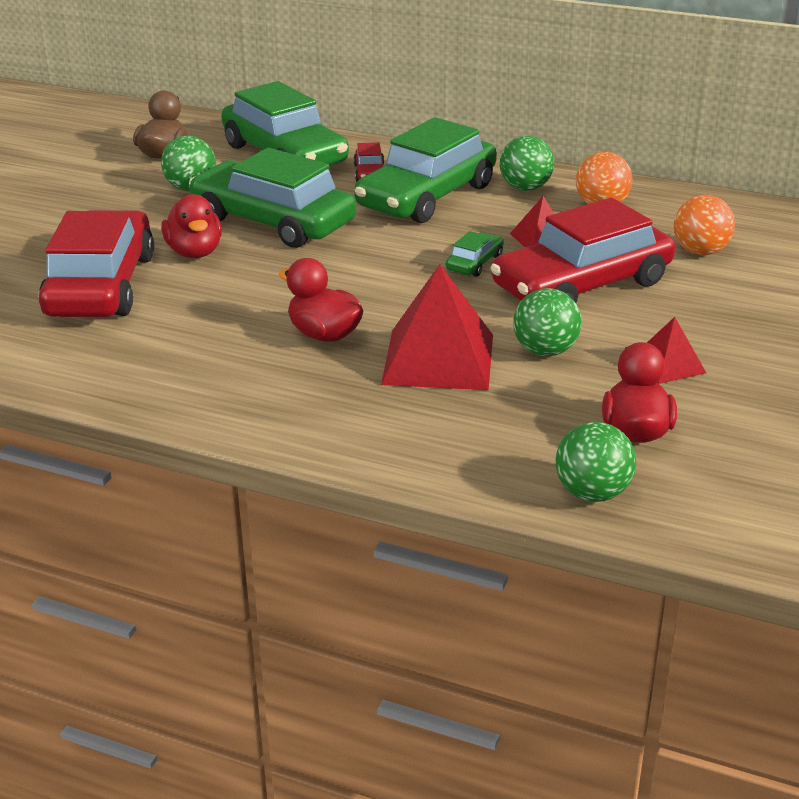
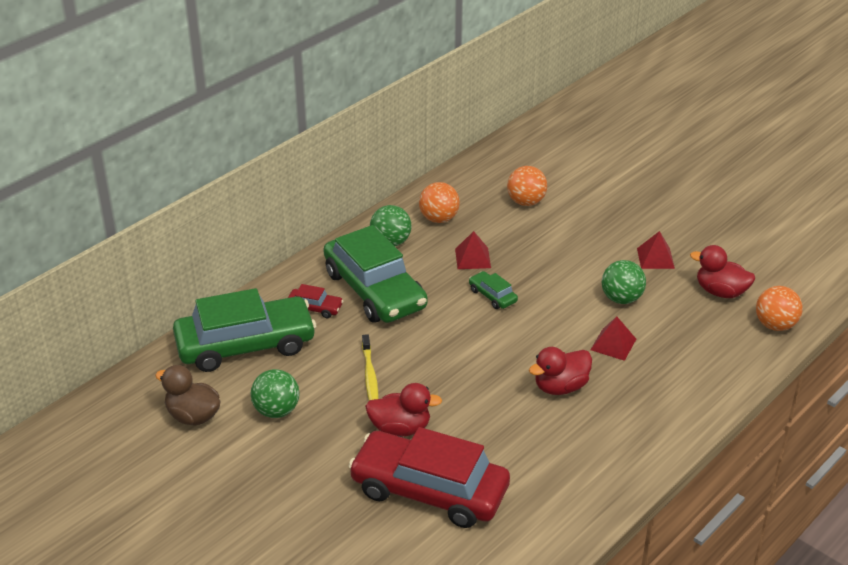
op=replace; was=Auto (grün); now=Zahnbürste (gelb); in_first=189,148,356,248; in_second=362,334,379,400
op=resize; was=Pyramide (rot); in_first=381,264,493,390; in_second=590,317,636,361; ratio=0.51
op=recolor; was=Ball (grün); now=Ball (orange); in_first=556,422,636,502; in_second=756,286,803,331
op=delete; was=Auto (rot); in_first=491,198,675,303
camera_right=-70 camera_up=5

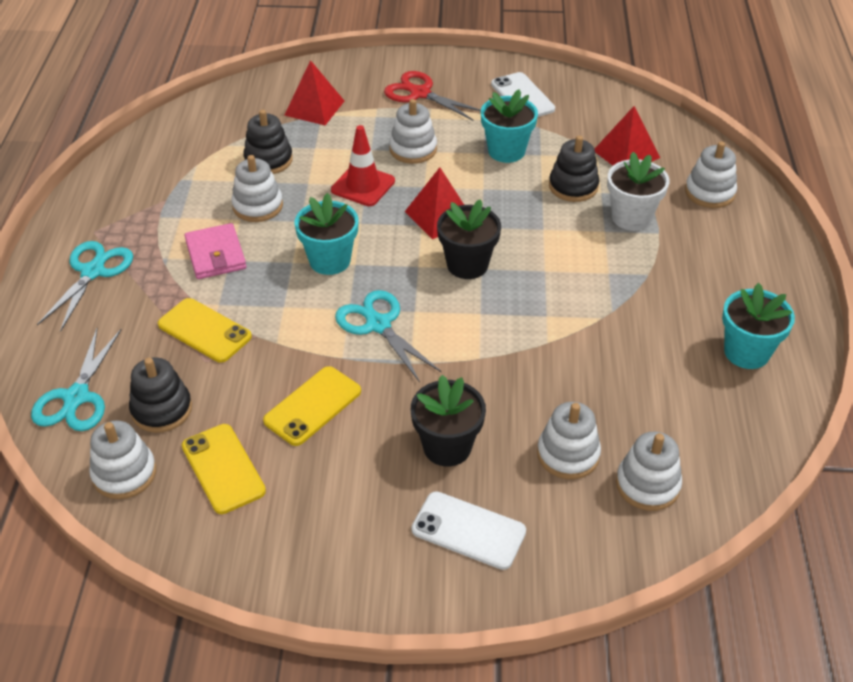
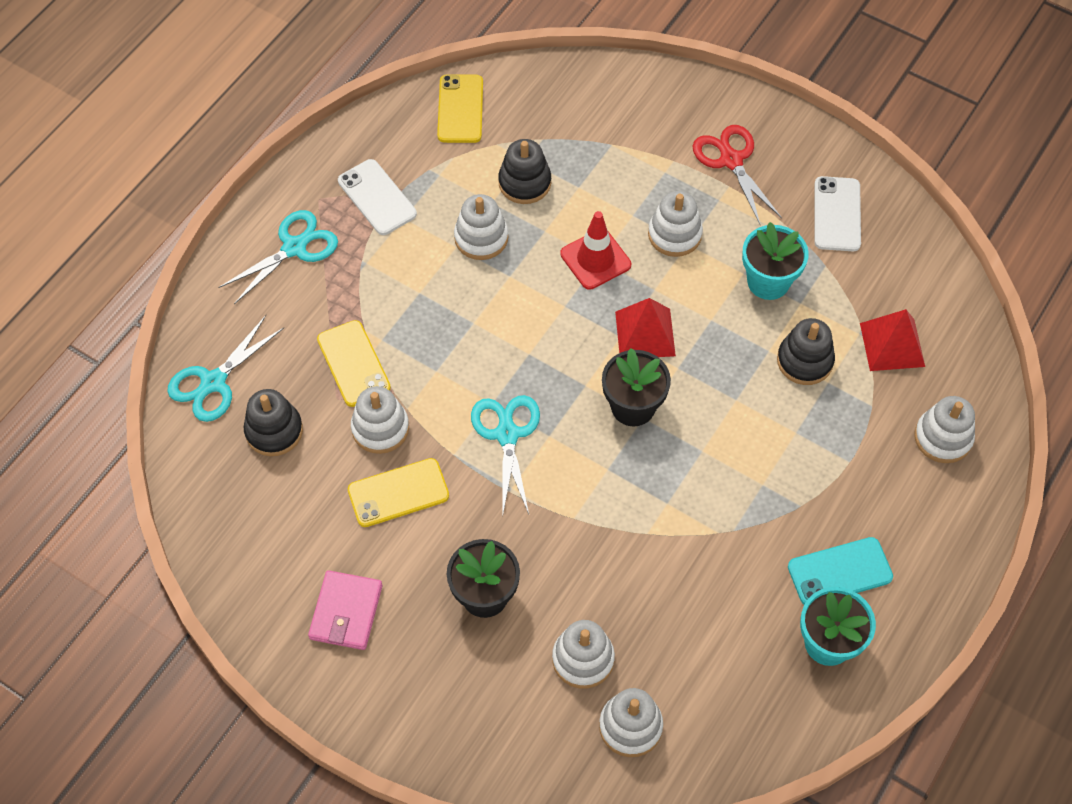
op=move; was=Geldbörse (rosa); in_first=184,223,246,279; in_second=308,570,382,650
op=move; was=Handy (weiß); in_first=412,491,526,570; in_second=338,159,417,235
op=move; was=Stapelspielzeug (weiß); in_first=89,421,156,499; in_second=351,386,409,454
op=move; was=Handy (gelb); in_first=182,424,266,514; in_second=437,74,483,143
op=insert; now=Handy (türkis); in_second=788,537,893,605
op=delete; was=Pyramide (rot); in_first=284,60,344,125
op=delete; was=Blumentopf (türkis); in_first=295,193,359,275
op=delete; was=Blumentopf (weiß); in_first=607,152,670,231
camera_right=30 camera_up=15

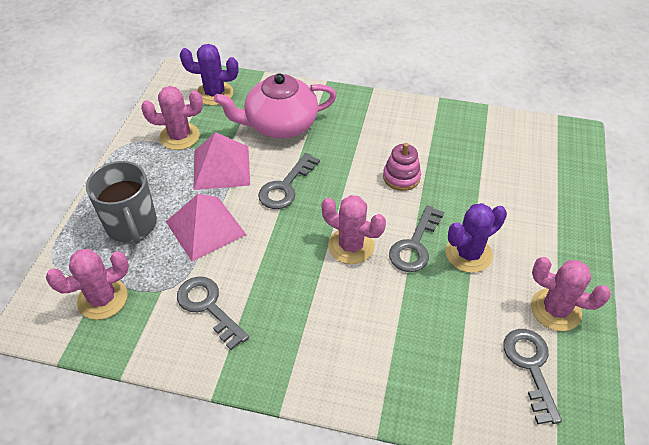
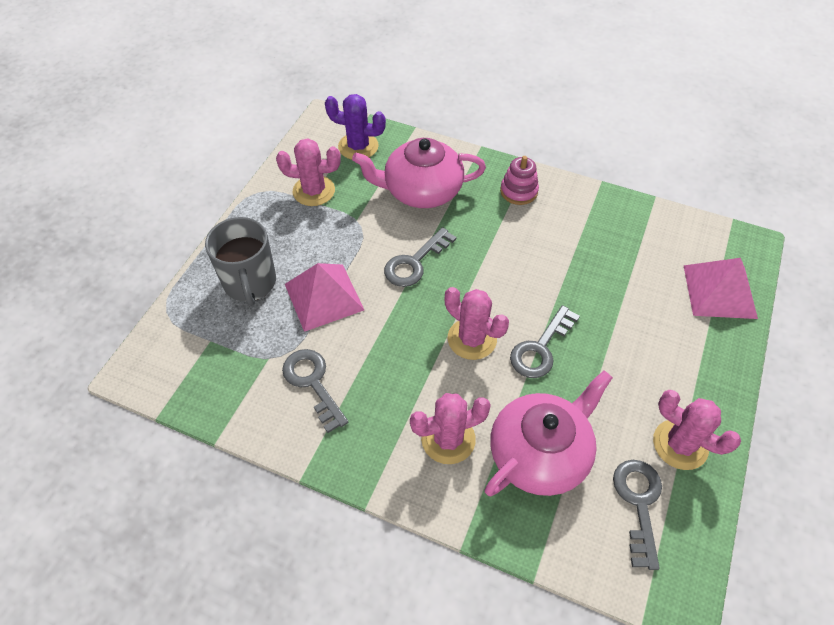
op=move; was=Kaktus (rosa); in_first=46,249,129,320; in_second=410,393,491,464
op=insert; now=Teekanne (rosa); in_second=485,370,613,496
op=move; was=Stapelspielzeug (rosa); in_first=383,143,421,191; in_second=500,156,539,205
op=move; was=Pyramide (rosa); in_first=193,132,250,190; in_second=683,258,758,319
op=delete; was=Kaktus (lila); in_first=446,203,507,273
camera_right=10 camera_up=5

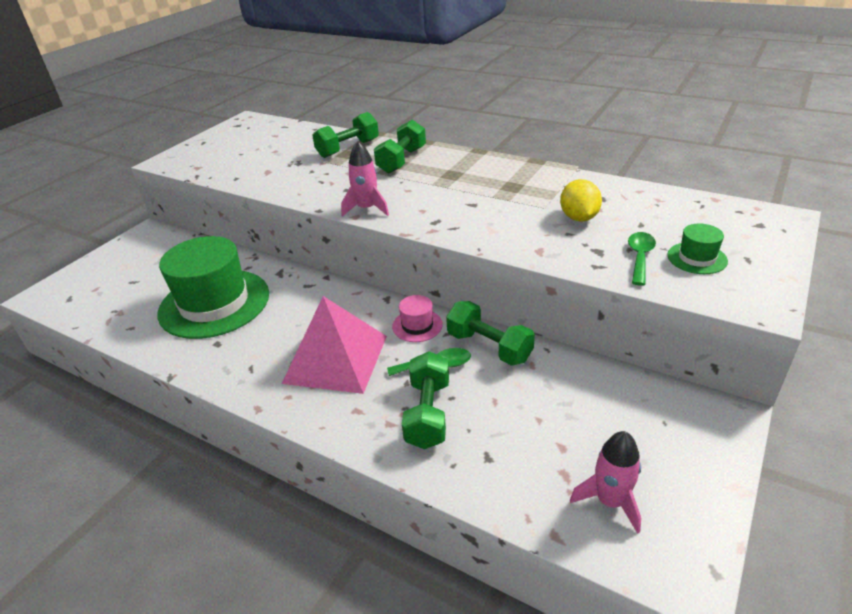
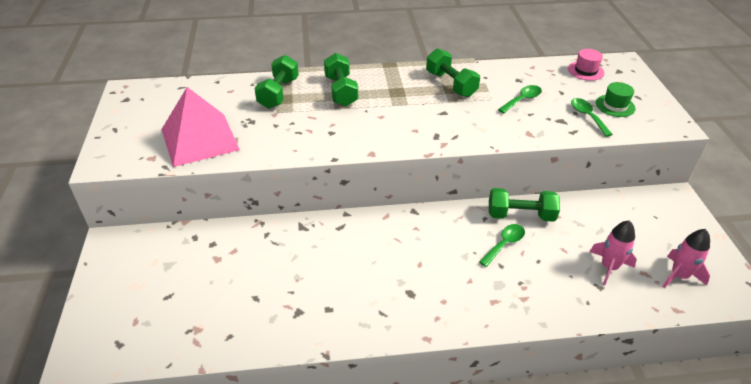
op=move; was=Pyramide (rosa); in_first=282,296,387,394; in_second=161,87,240,167
op=move; was=Hantel (grün); in_first=402,351,449,449; in_second=426,48,480,97
op=replace; was=Zitrone (gelb); now=Löffel (grün); in_first=560,179,602,221; in_second=498,85,542,113
op=move; was=Hut (rosa); in_first=392,295,443,342; in_second=568,49,604,81
op=move; was=Rakete (rosa); in_first=341,141,389,217; in_second=589,220,637,286
op=delete; was=Hut (grün); in_first=158,236,269,339
camera_right=-40 camera_up=5

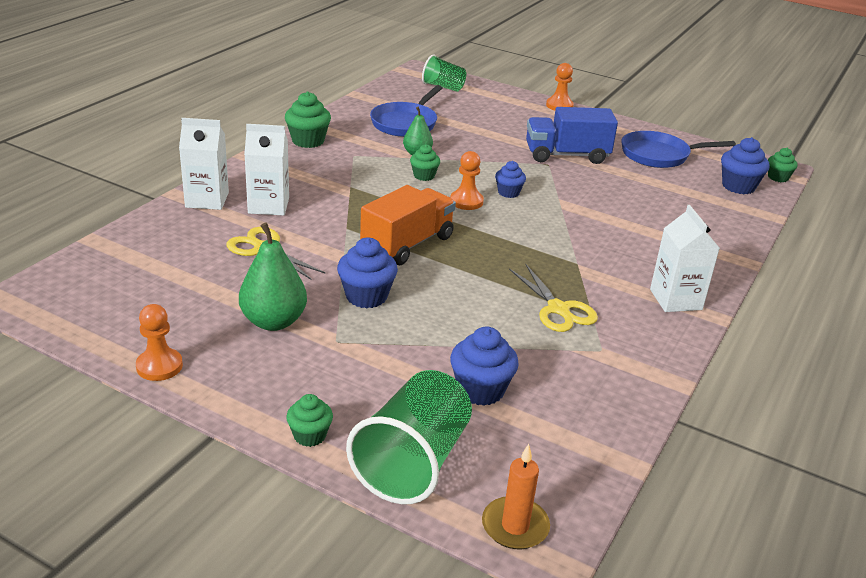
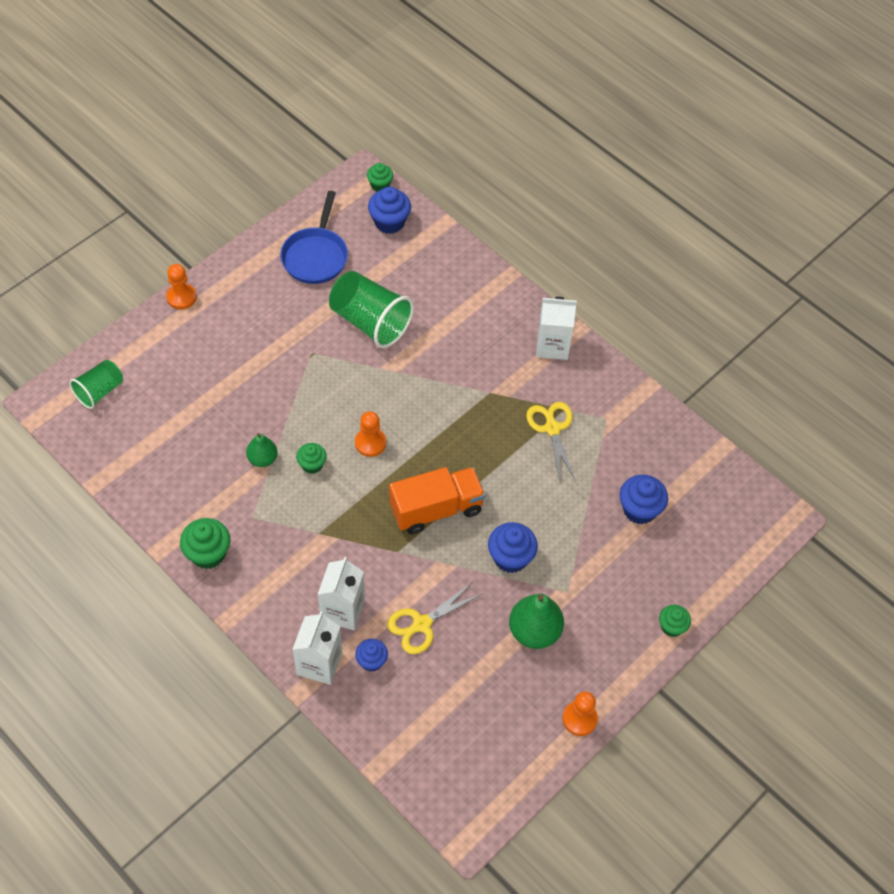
op=move; was=Becher (grün); in_first=346,370,472,504; in_second=329,271,414,348
op=move; was=Muffin (blau); in_first=495,161,526,198; in_second=355,639,388,672
op=rotate; was=Lastwagen (orange); in_first=360,185,456,265; in_second=389,467,485,534; clockwise=105
op=rotate; was=Schere (gelb); in_first=509,264,598,332; in_second=526,402,576,481; clockwise=-90
op=delete; was=Pfanne (blau); in_first=370,85,442,137
op=delete; was=Kerze (orange); in_first=482,444,550,549
op=delete; was=Lastwagen (blau); in_first=526,107,618,164
camera_right=-75 camera_up=25

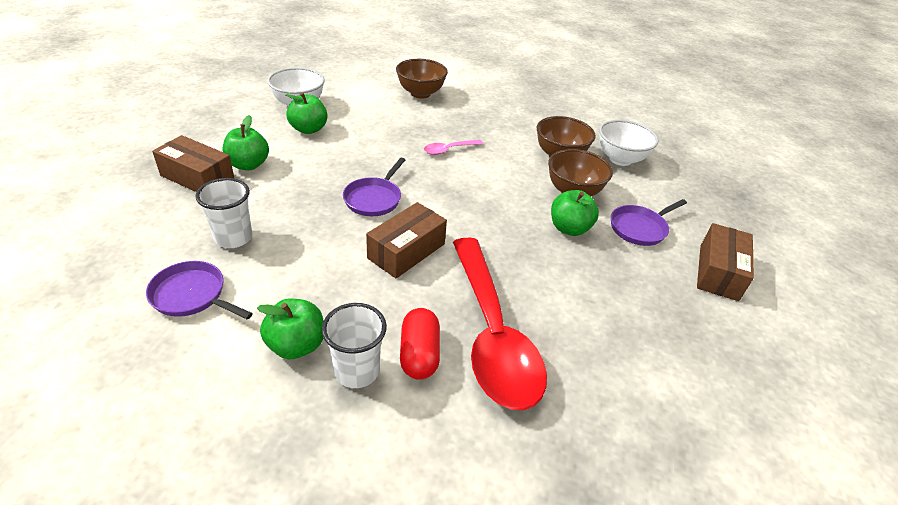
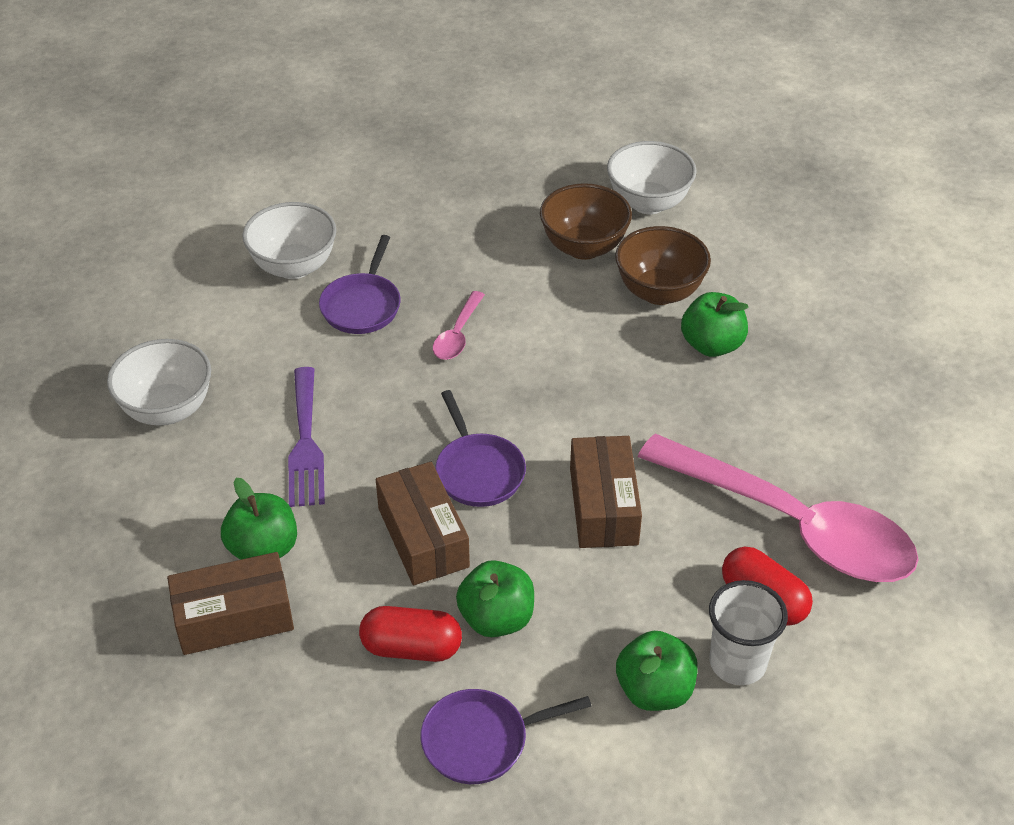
op=recolor; was=Schüssel (braun); now=Schüssel (weiß); in_first=396,59,448,99; in_second=242,202,337,279
op=insert; now=Gabel (lila); in_second=288,367,325,507
op=move; was=Pfanne (lila); in_first=611,199,687,246; in_second=319,235,401,334
op=replace; was=Becher (weiß); now=Kapsel (rot); in_first=195,178,252,248; in_second=359,606,462,662
op=move; was=Schachtel (braun); in_first=697,223,754,301; in_second=376,462,470,585
op=move; was=Apfel (grün); in_first=286,92,328,134; in_second=456,560,534,637
op=recolor; was=Löffel (rot); now=Löffel (rosa); in_first=453,237,547,410; in_second=638,434,919,582
camera_right=-40 camera_up=5

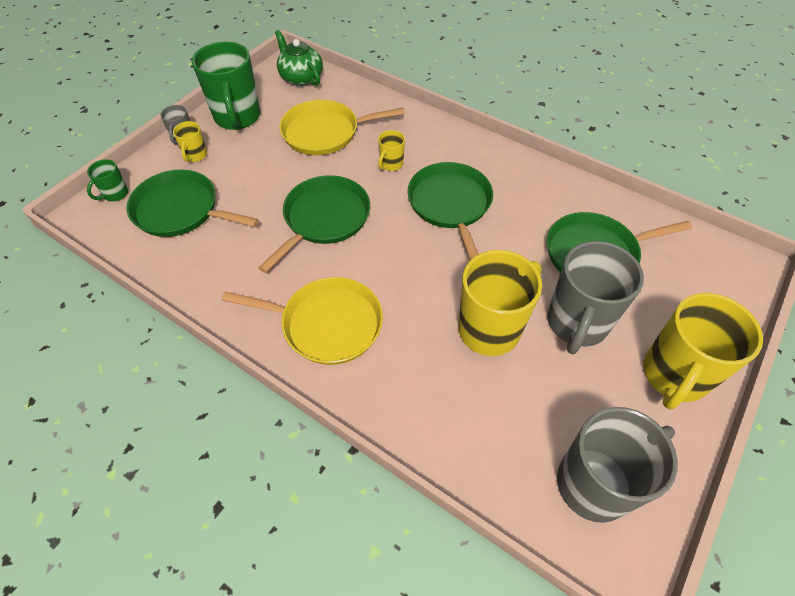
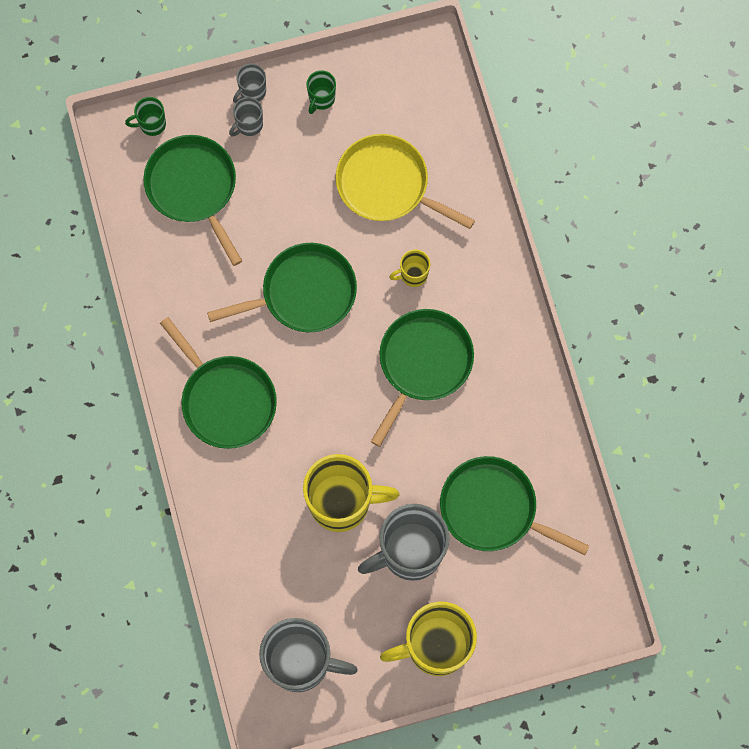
op=recolor; was=Pfanne (gelb); now=Pfanne (grün); in_first=222,277,383,365; in_second=160,317,277,449
op=recolor; was=Tasse (gelb); now=Tasse (grau); in_first=173,121,207,162; in_second=229,97,263,137
op=resize; was=Tasse (grün); in_first=192,42,260,130; in_second=306,70,336,114; ratio=0.46
op=delete; was=Teekanne (grün); in_first=275,30,323,86
camera_right=40 camera_up=20

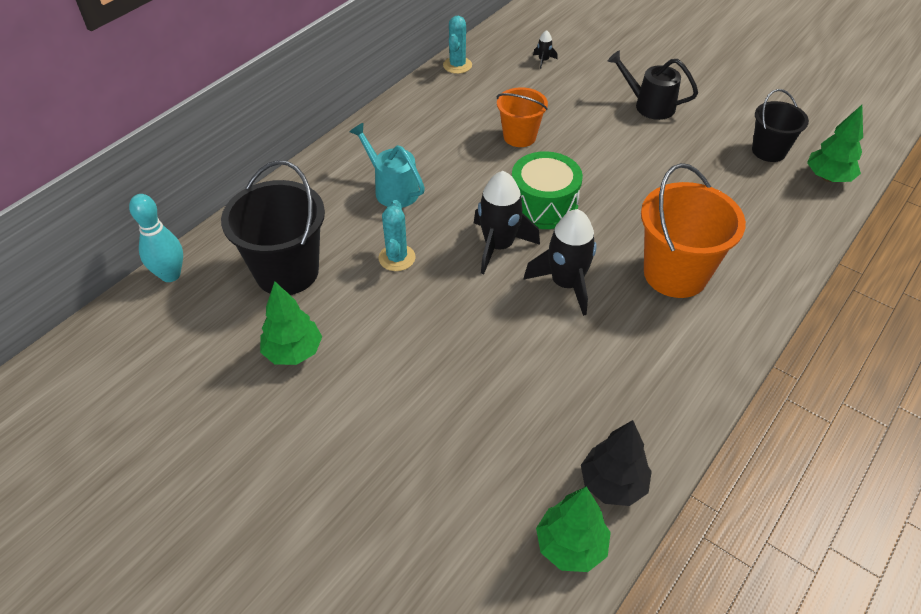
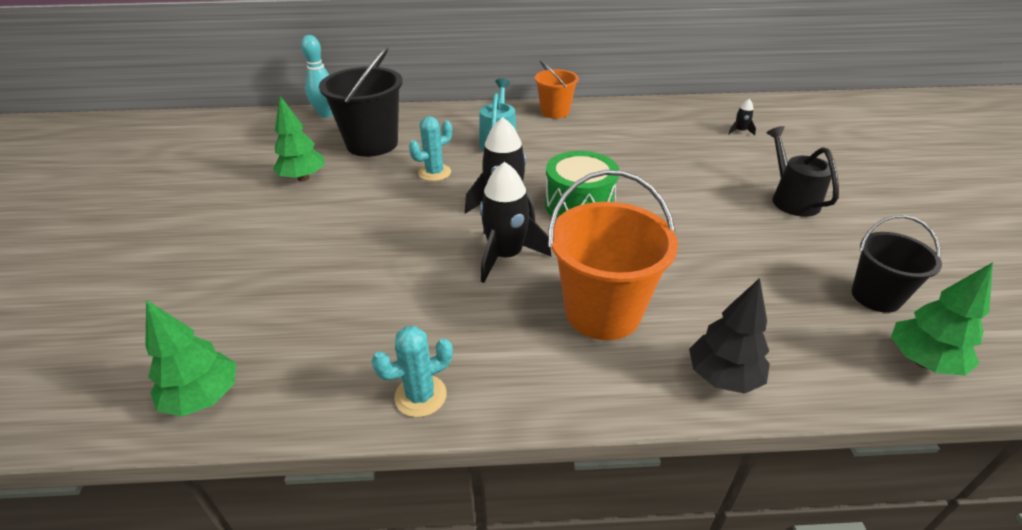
op=move; was=Kaktus (türkis); in_first=443,16,472,74; in_second=371,326,453,417
op=move; was=Eimer (orange); in_first=497,87,548,147; in_second=535,60,579,119
op=move; was=Baum (schwarz); in_first=581,420,652,506; in_second=689,278,770,394
camera_right=50 camera_up=-10

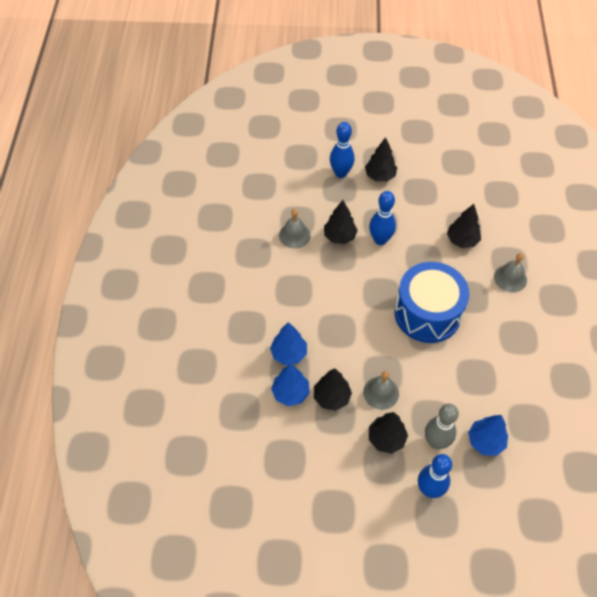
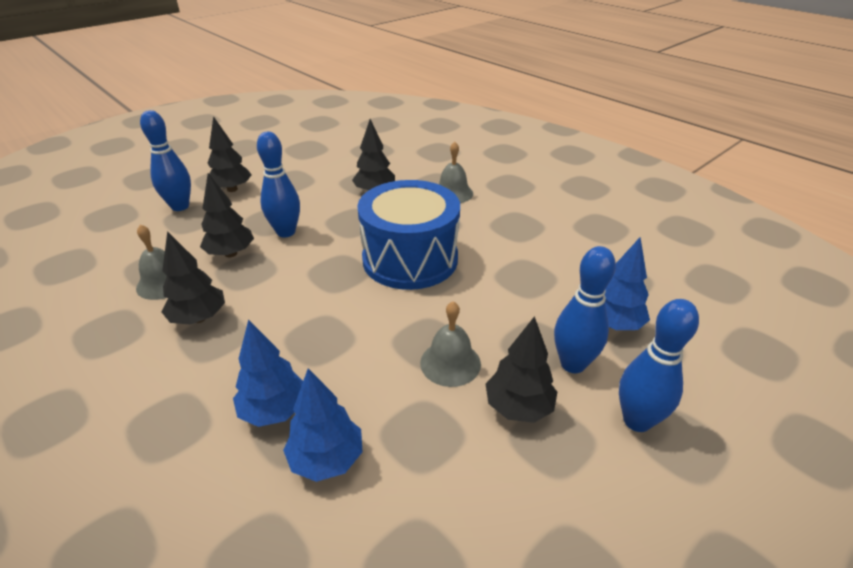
op=move; was=Baum (schwarz); in_first=314,368,352,411; in_second=162,231,225,325
op=recolor; was=Bowlingkegel (grau); now=Bowlingkegel (blau); in_first=425,404,459,449; in_second=554,246,616,373
camera_right=-45 camera_up=-20

